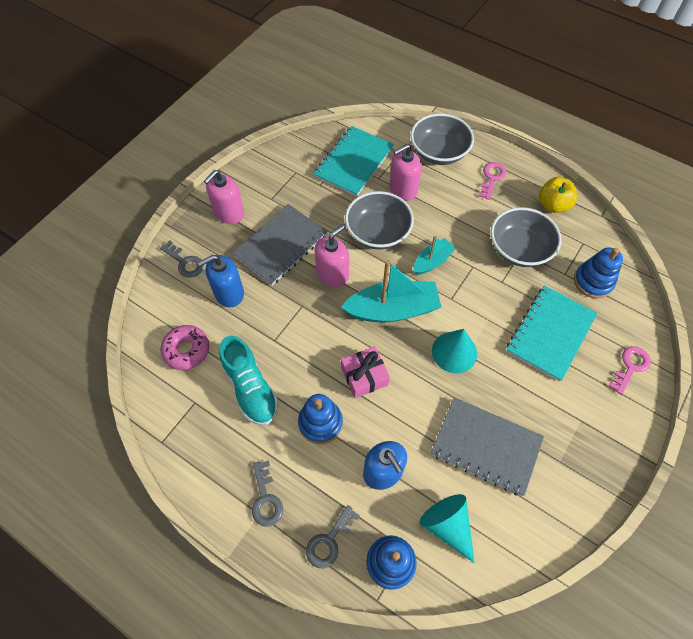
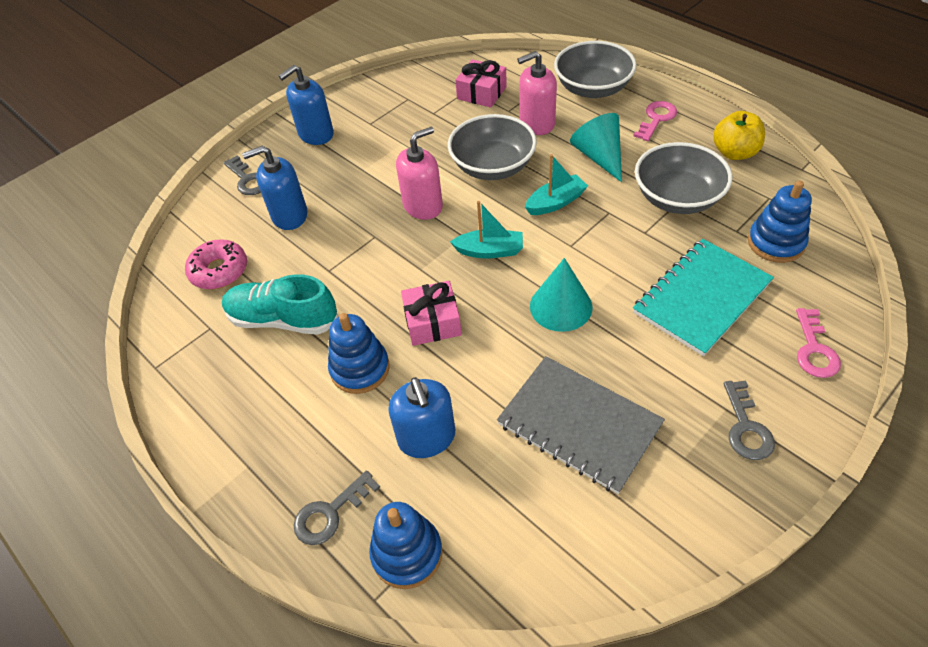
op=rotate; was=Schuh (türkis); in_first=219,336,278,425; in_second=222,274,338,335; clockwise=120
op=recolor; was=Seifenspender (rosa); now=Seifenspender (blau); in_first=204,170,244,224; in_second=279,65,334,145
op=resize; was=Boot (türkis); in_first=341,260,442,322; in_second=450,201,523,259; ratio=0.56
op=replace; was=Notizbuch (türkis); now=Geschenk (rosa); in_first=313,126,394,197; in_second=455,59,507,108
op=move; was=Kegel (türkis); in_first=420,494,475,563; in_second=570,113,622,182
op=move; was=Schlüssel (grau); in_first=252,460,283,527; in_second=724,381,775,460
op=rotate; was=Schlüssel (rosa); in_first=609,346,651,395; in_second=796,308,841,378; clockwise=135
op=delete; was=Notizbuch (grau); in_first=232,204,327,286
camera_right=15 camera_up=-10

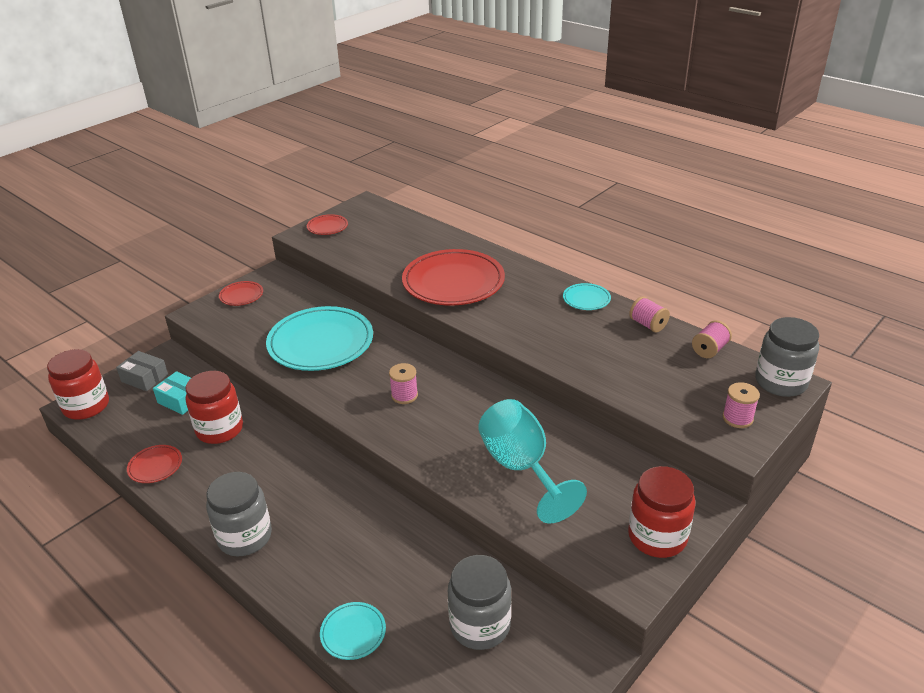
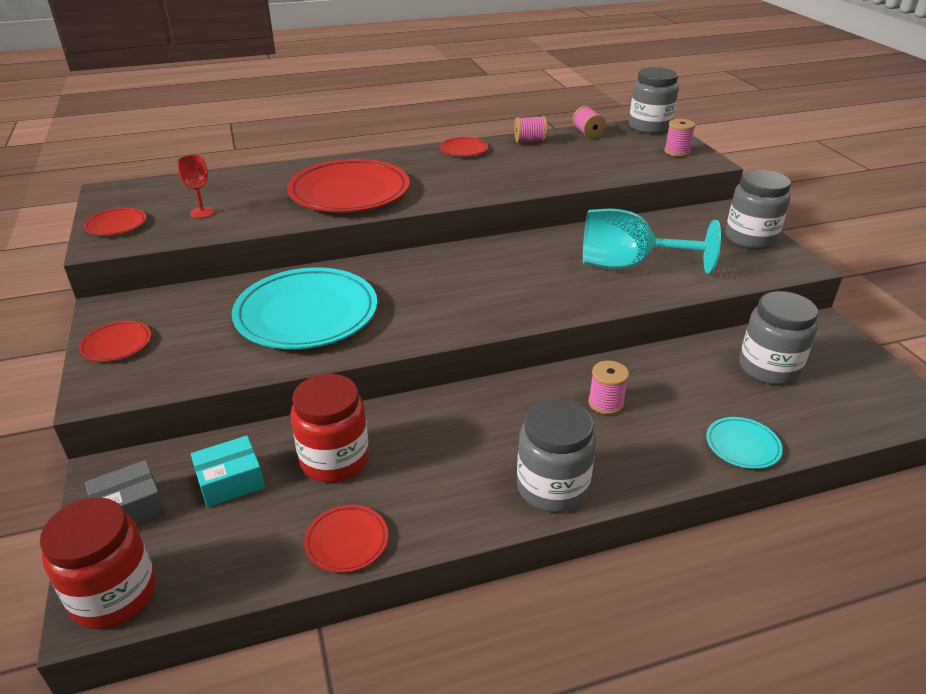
op=insert; now=Kelch (rot); in_second=177,155,215,218
op=recolor; was=Teller (türkis); now=Teller (rot); in_first=563,283,611,310; in_second=440,137,488,157
op=move; was=Garnrolle (rosa); in_first=389,363,418,404; in_second=588,361,629,415
op=recolor; was=Einmachglas (rot); now=Einmachglas (grau); in_first=628,466,696,558; in_second=725,170,791,250
camera_right=-60 camera_up=0

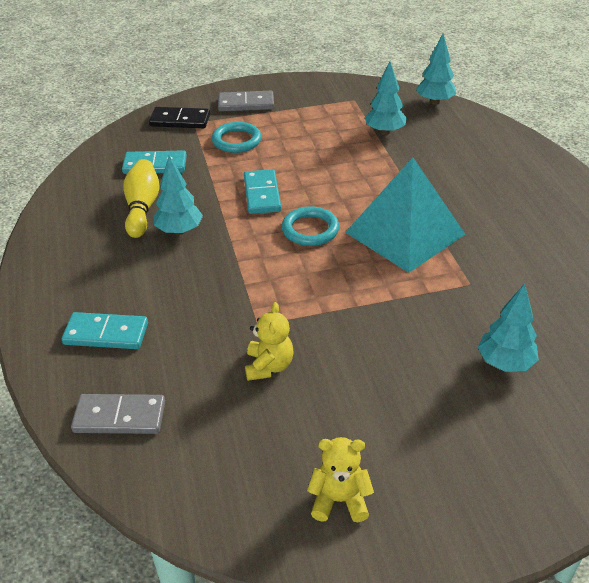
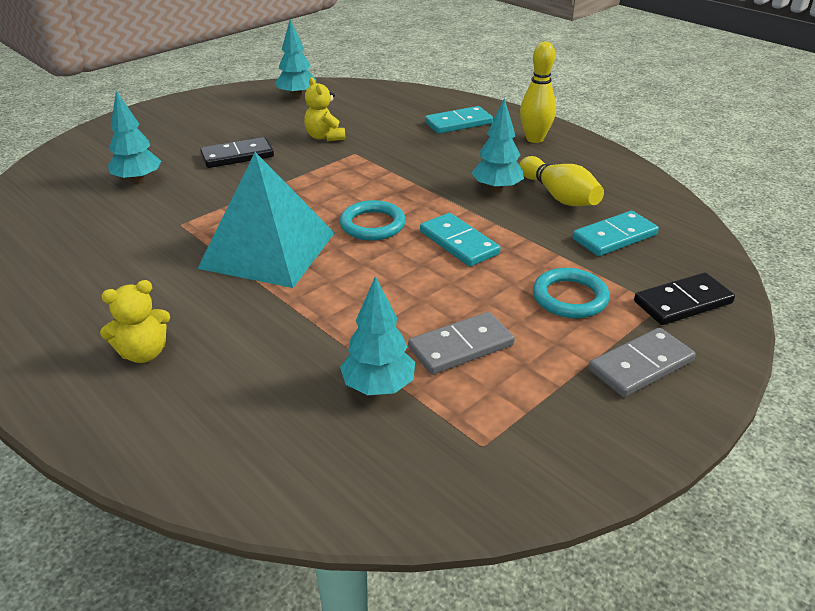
op=move; was=Teddybär (gelb); in_first=307,437,374,522; in_second=100,280,170,363
op=insert; now=Dominostein (schwarz); in_second=200,137,274,168
op=move; was=Baum (türkis); in_first=416,33,456,105; in_second=275,19,316,99
op=move; was=Dominostein (grau); in_first=71,394,165,434; in_second=408,312,515,375
op=insert; now=Bowlingkegel (gelb); in_second=520,41,556,143
camera_right=150 camera_up=-5

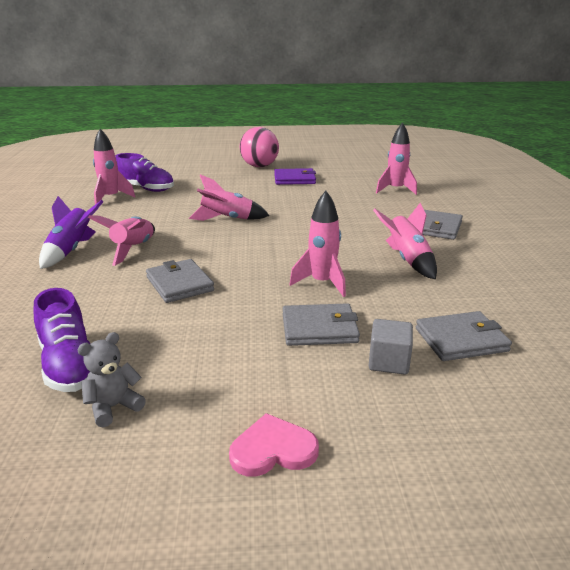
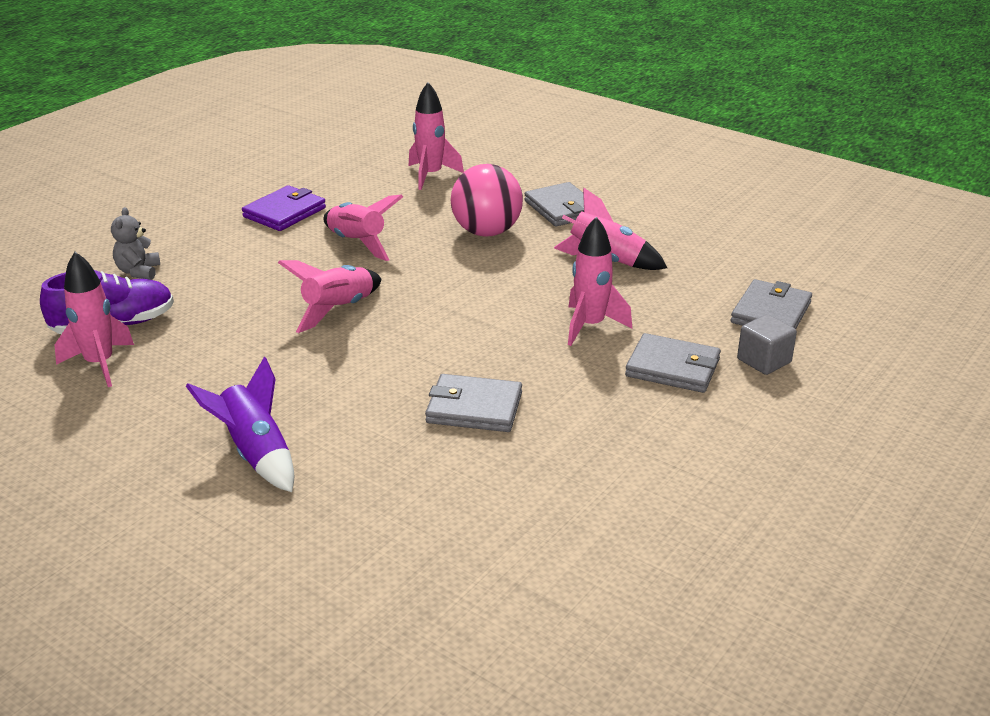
op=move; was=Teddybär (grau); in_first=77,332,146,427; in_second=111,207,160,280
op=move; was=Rakete (rosa); in_first=88,215,155,266; in_second=324,195,403,261
op=move; was=Ball (rosa); in_first=240,127,279,167; in_second=451,164,523,237
op=rotate; was=Geldbörse (grau); in_first=283,303,360,346; in_second=625,333,721,393; clockwise=75
op=delete; was=Schuh (lila); in_first=34,288,91,392
op=delete; was=Herz (rosa); in_first=229,413,319,477
camera_right=-50 camera_up=5

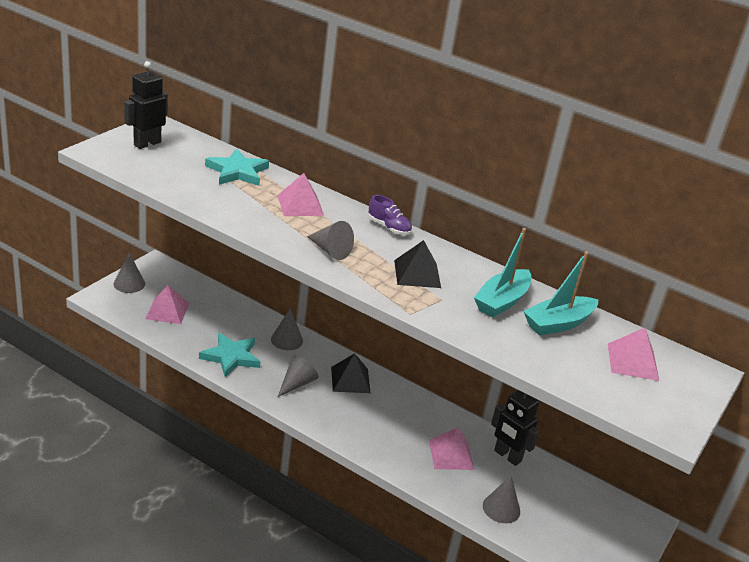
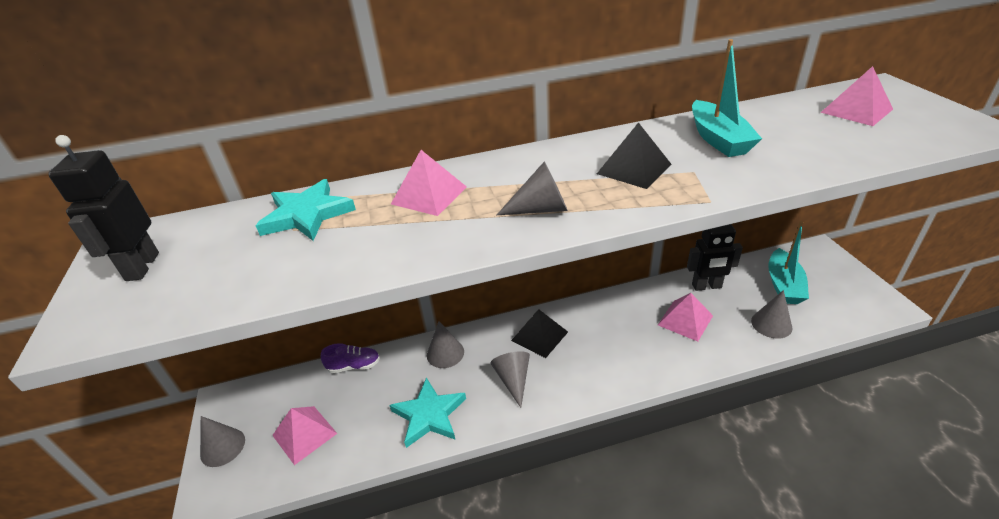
op=move; was=Schuh (lila); in_first=368,195,412,235; in_second=321,343,380,373
op=move; was=Boot (türkis); in_first=523,251,599,336; in_second=768,221,809,304
camera_right=-40 camera_up=5

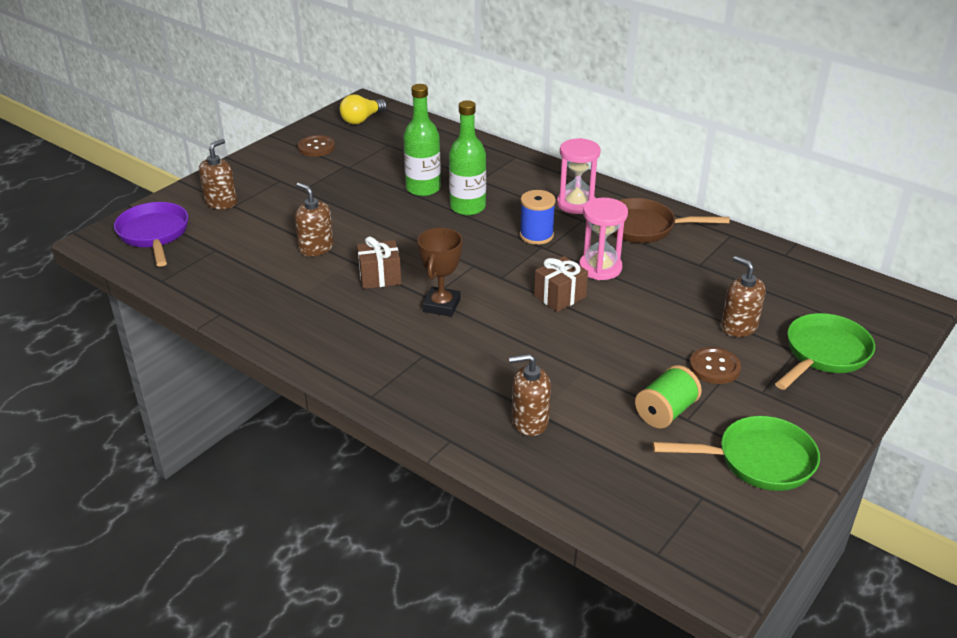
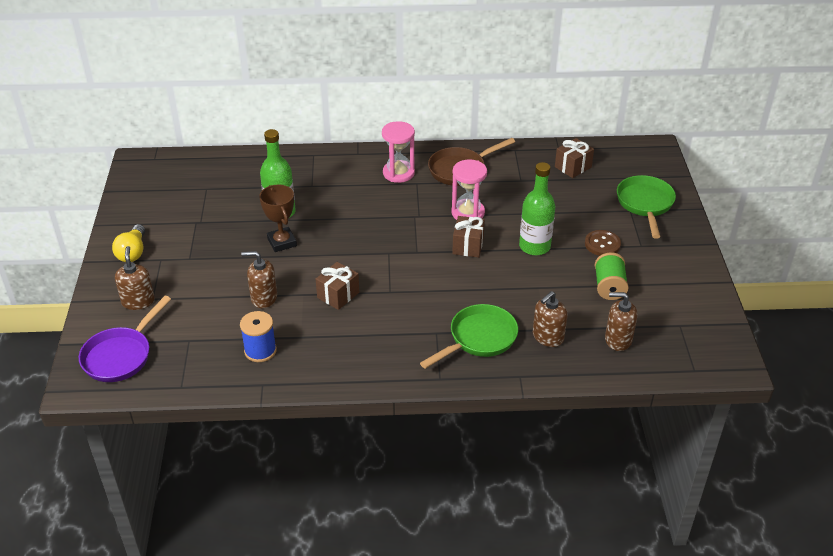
op=rotate; was=Pfanne (lila); in_first=114,202,188,267; in_second=79,296,171,382; clockwise=-90
op=move; was=Glühbirne (gelb); in_first=340,94,387,124; in_second=112,224,145,262
op=move; was=Garnrolle (blau); in_first=520,190,556,245; in_second=240,311,277,362
op=move; was=Pokal (braun); in_first=417,228,463,317; in_second=259,185,297,252
op=move; was=Pfanne (grün); in_first=652,416,820,491; in_second=420,304,518,369
op=move; was=Flasche (grün); in_first=449,100,486,215; in_second=519,162,555,255
op=insert; now=Geschenk (braun); in_second=555,138,594,178
op=move; was=Seifenspender (braun); in_first=721,256,765,337; in_second=605,292,637,351
op=delete; was=Knopf (braun); in_first=298,135,335,157
camera_right=-40 camera_up=5

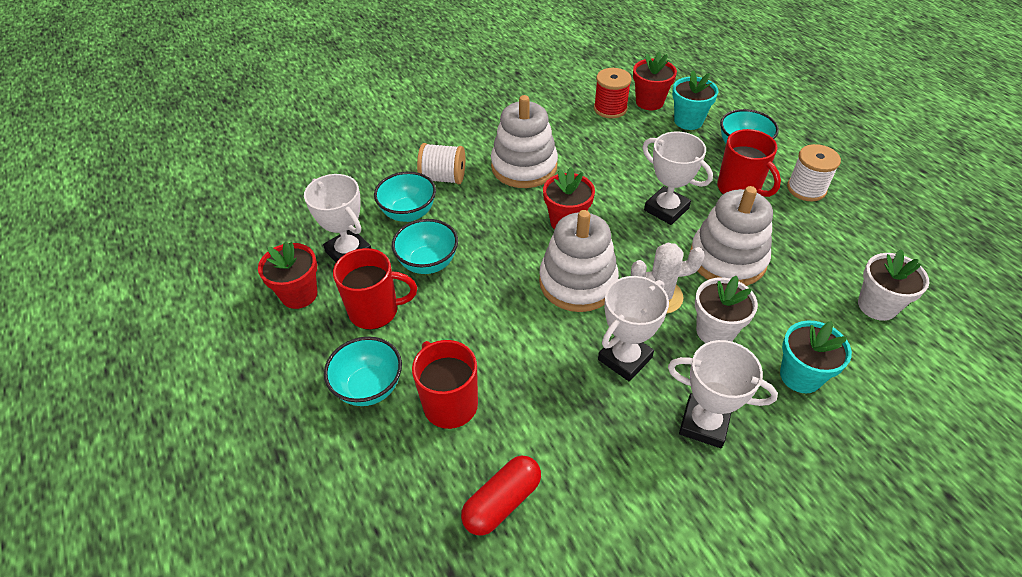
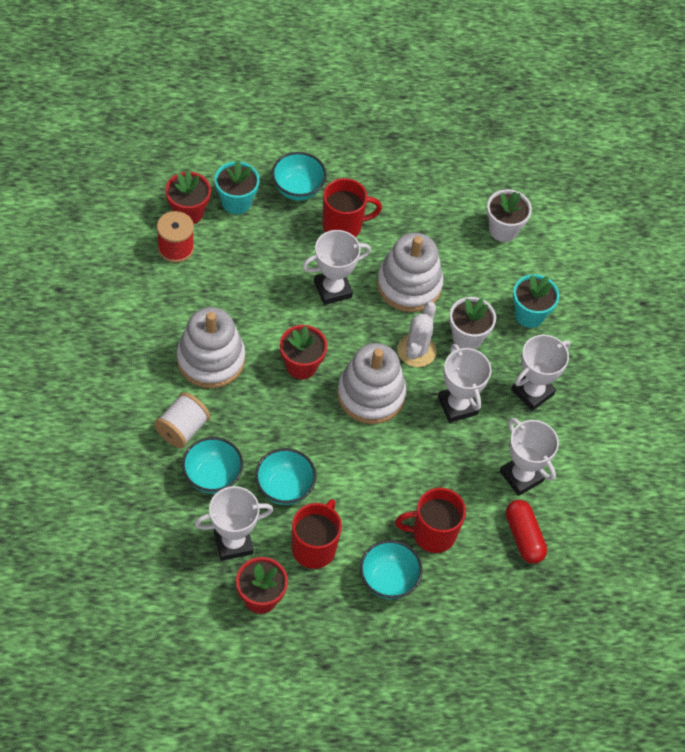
op=insert; now=Pokal (weiß); in_second=500,418,559,496
op=delete; was=Garnrolle (weiß); in_first=787,144,841,201
camera_right=-70 camera_up=10

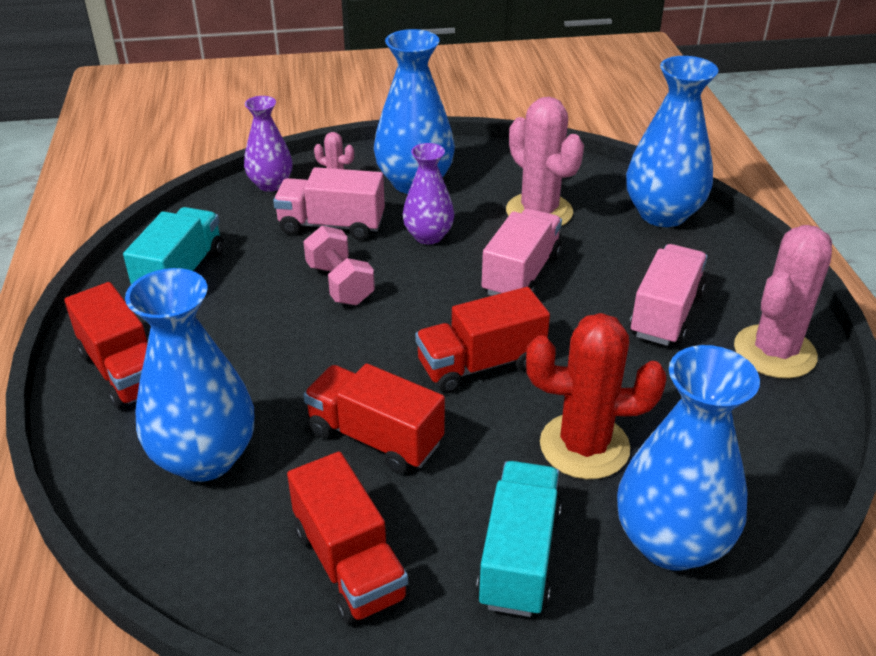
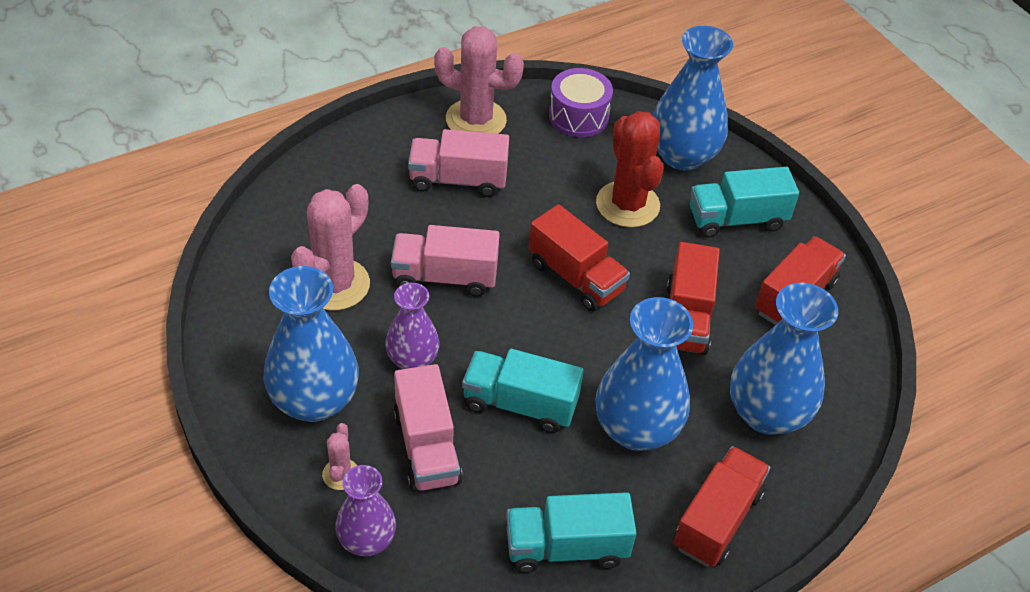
op=replace; was=Hantel (rosa); now=Lastwagen (türkis); in_first=303,226,375,305; in_second=462,349,584,433
op=insert; now=Trommel (lila); in_second=549,68,613,137
op=move; was=Vase (blau); in_first=626,56,719,227; in_second=596,297,693,451
camera_right=-115 camera_up=10

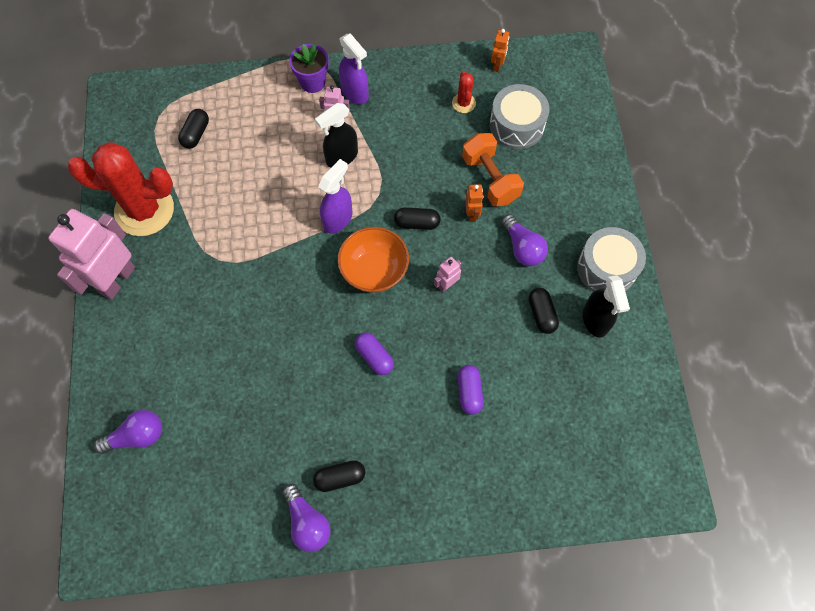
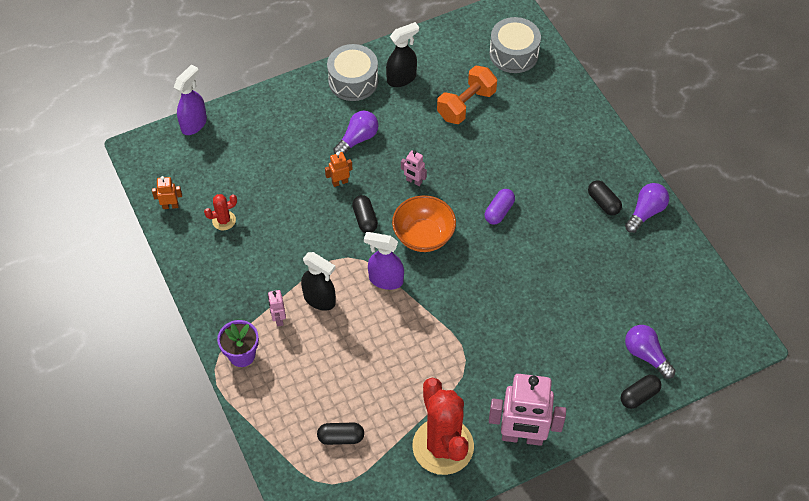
op=move; was=Sprühflasche (lila); in_first=339,33,369,104; in_second=174,64,207,135
op=move; was=Hantel (orange); in_first=462,133,524,207; in_second=437,66,497,124
op=move; was=Trommel (grau); in_first=490,84,549,149; in_second=489,17,541,73
op=move; was=Kapsel (schwarz); in_first=528,288,559,334; in_second=621,375,661,409
op=delete; was=Kapsel (lila); in_first=457,365,483,415
camera_right=-110 camera_up=-10

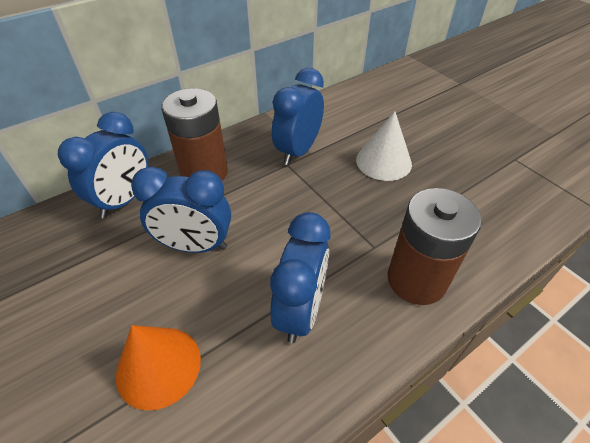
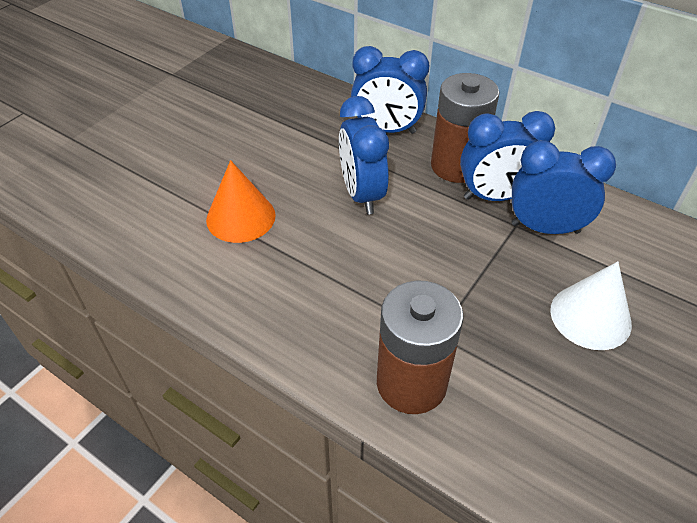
op=move; was=Wecker (blau); in_first=270,212,330,343; in_second=460,111,555,201
camera_right=70 camera_up=0

